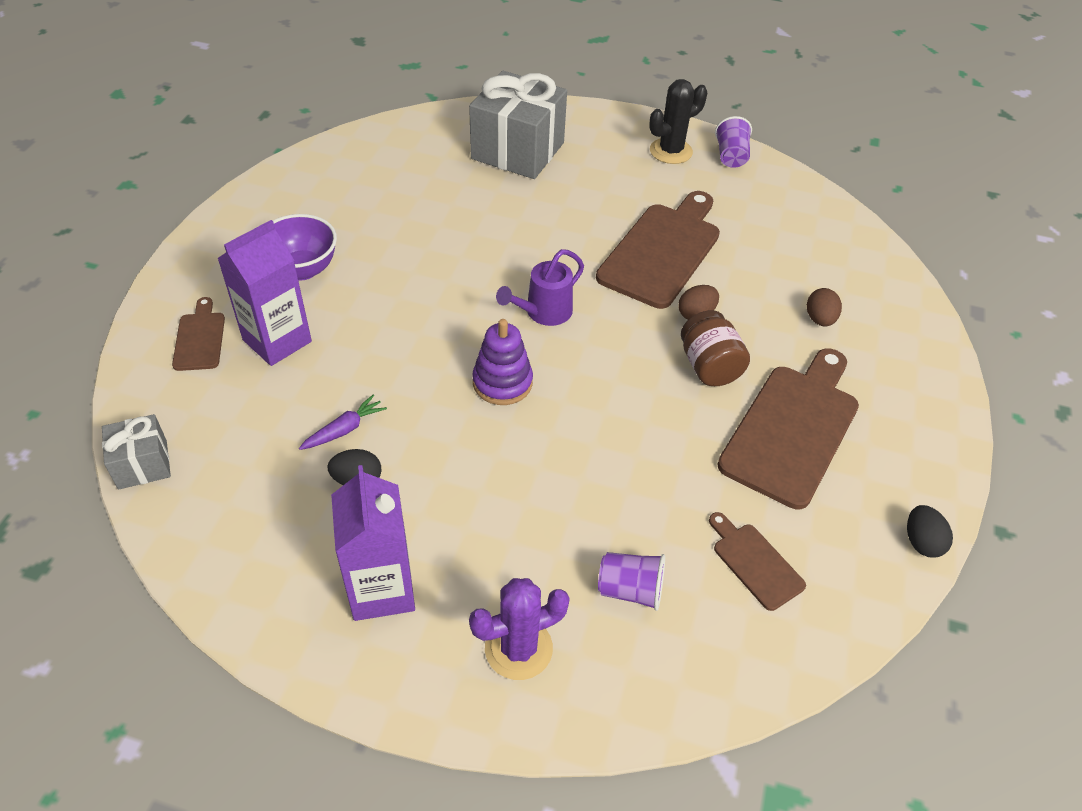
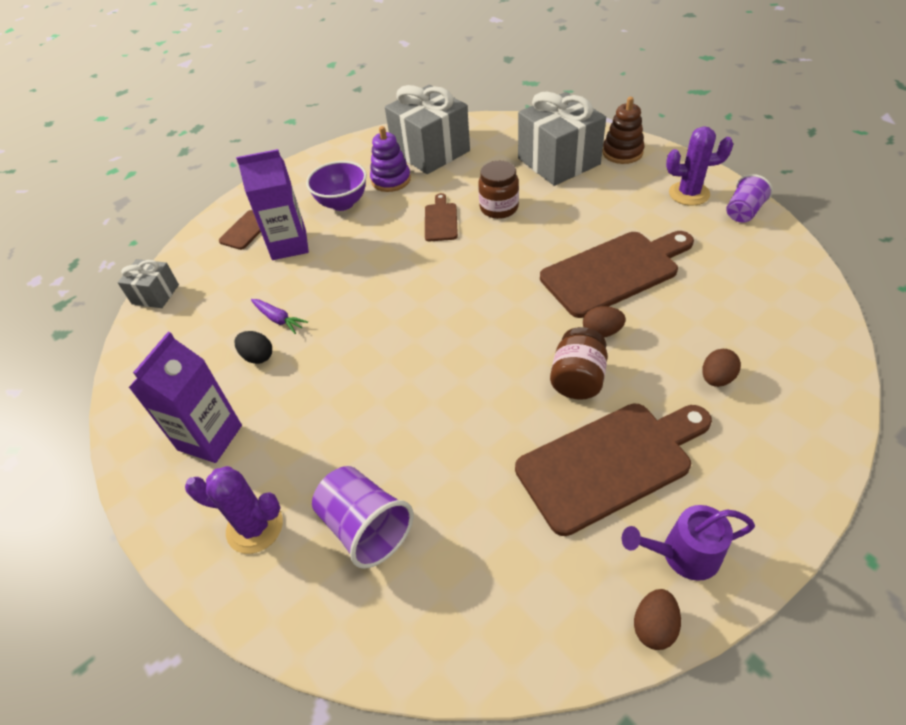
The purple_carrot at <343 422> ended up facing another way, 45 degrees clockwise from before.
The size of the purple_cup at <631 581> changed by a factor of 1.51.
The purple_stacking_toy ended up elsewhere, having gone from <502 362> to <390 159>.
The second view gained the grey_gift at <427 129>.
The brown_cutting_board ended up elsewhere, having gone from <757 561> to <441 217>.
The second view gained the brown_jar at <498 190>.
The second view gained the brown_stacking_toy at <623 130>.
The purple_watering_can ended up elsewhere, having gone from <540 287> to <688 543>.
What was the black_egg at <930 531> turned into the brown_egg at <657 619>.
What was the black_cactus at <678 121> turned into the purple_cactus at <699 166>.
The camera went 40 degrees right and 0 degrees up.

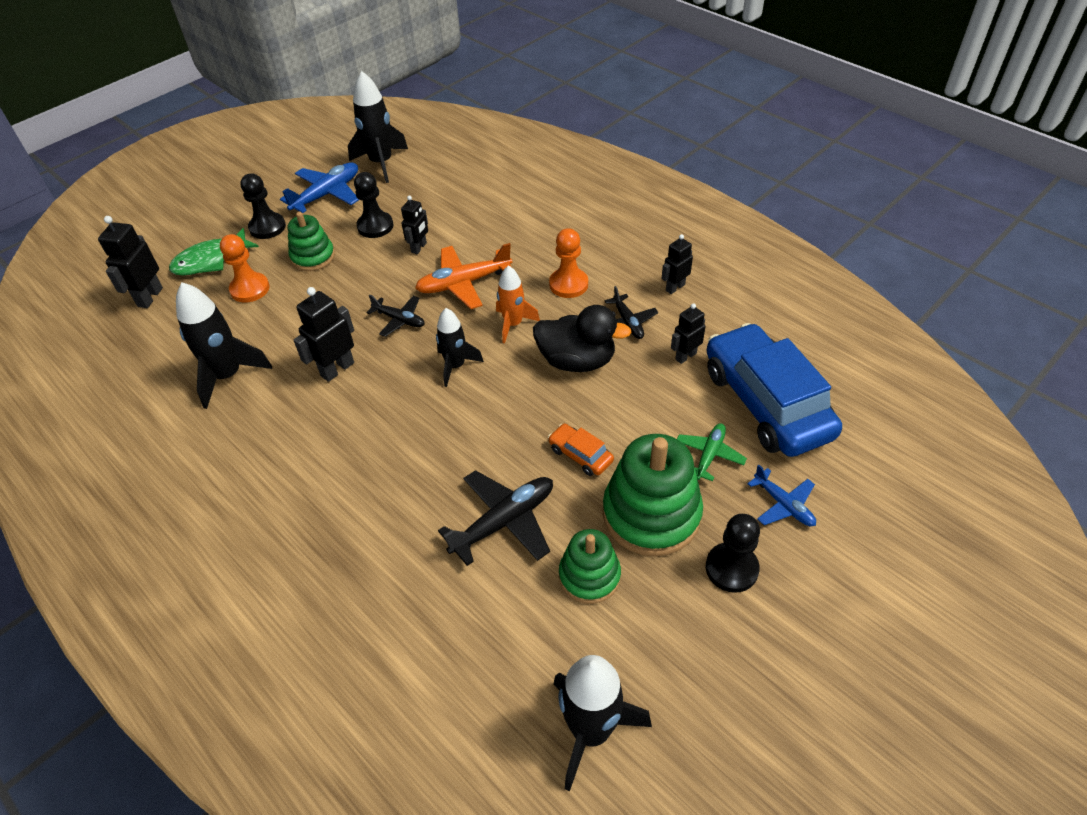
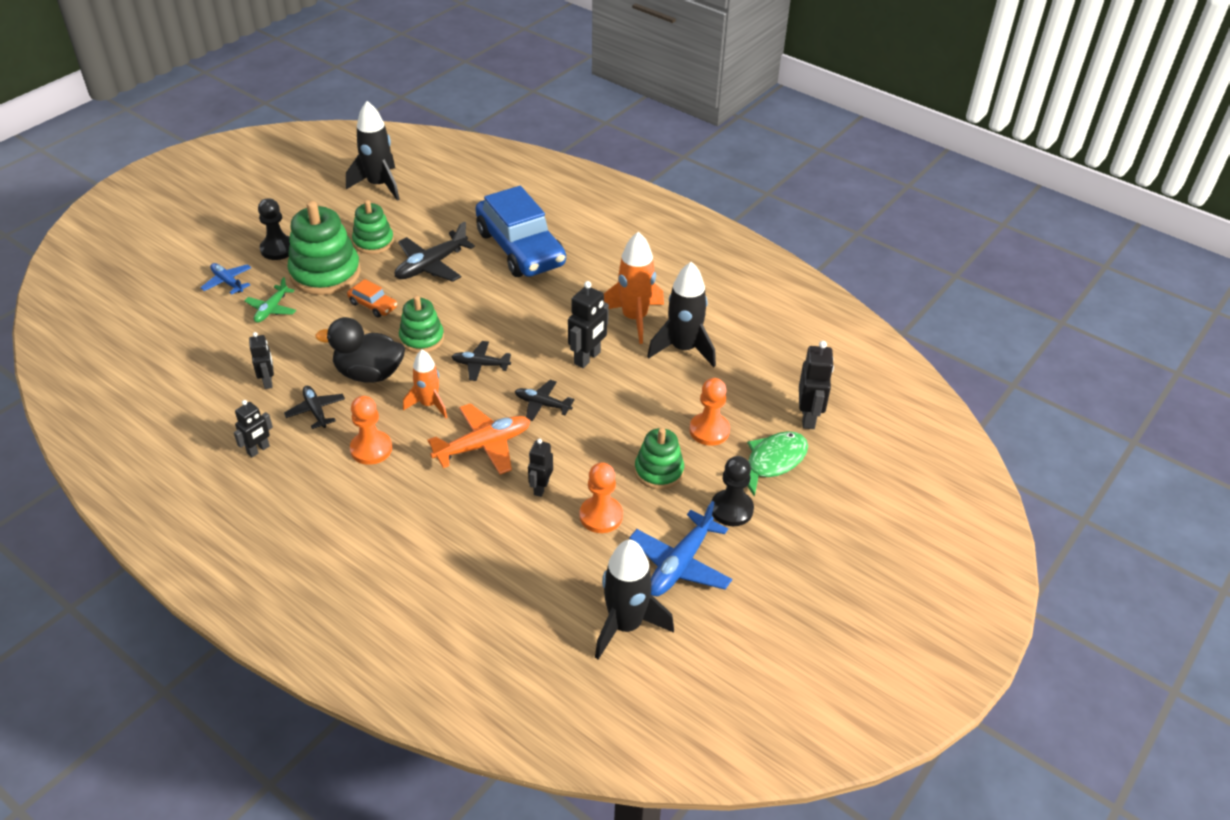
The black_robot at <688 333> ended up facing another way, 60 degrees counterclockwise from before.
The second view gained the green_stacking_toy at <421 324>.
Where the black_rocket stood at <460 347>, the black_plane came to stand at <481 361>.
The blue_car ended up elsewhere, having gone from <774 390> to <520 231>.
What was the black_pawn at <373 205> turned into the orange_pawn at <601 497>.
The second view gained the orange_rocket at <634 287>.
The camera went 170 degrees right and 5 degrees down.

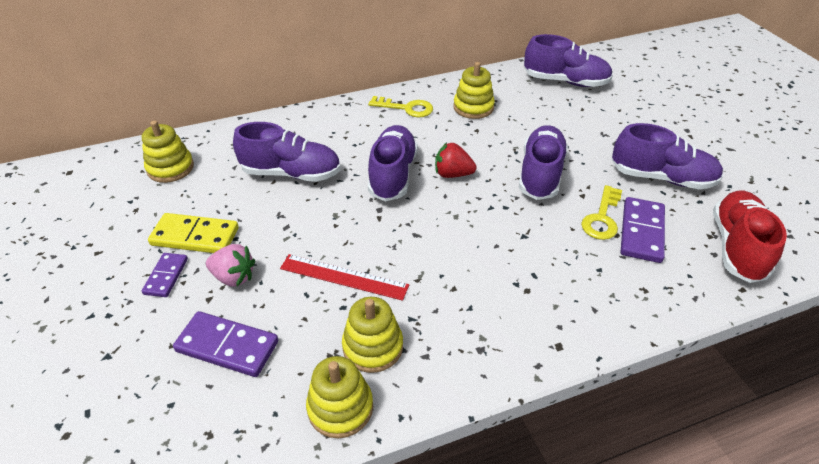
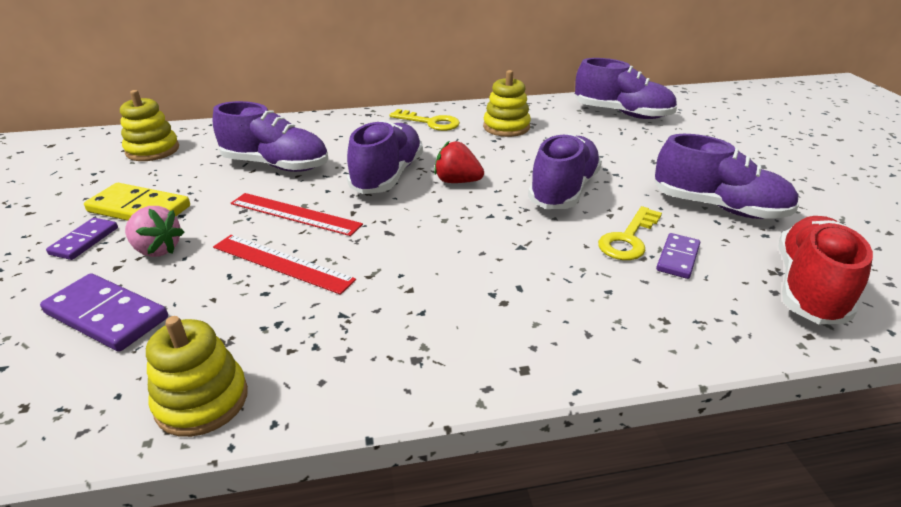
The second view gained the red_ruler at <297 214>.
The size of the purple_domino at <642 230> changed by a factor of 0.61.
The second view lost the yellow_stacking_toy at <372 335>.
The camera went 10 degrees right and 10 degrees down.

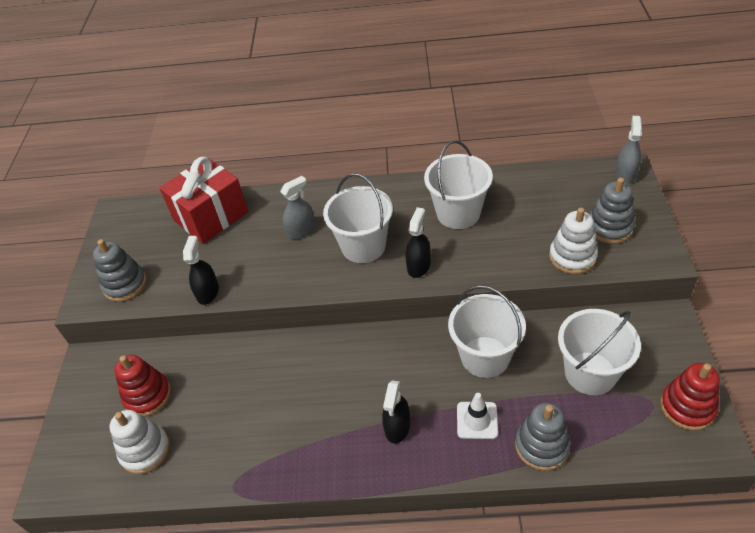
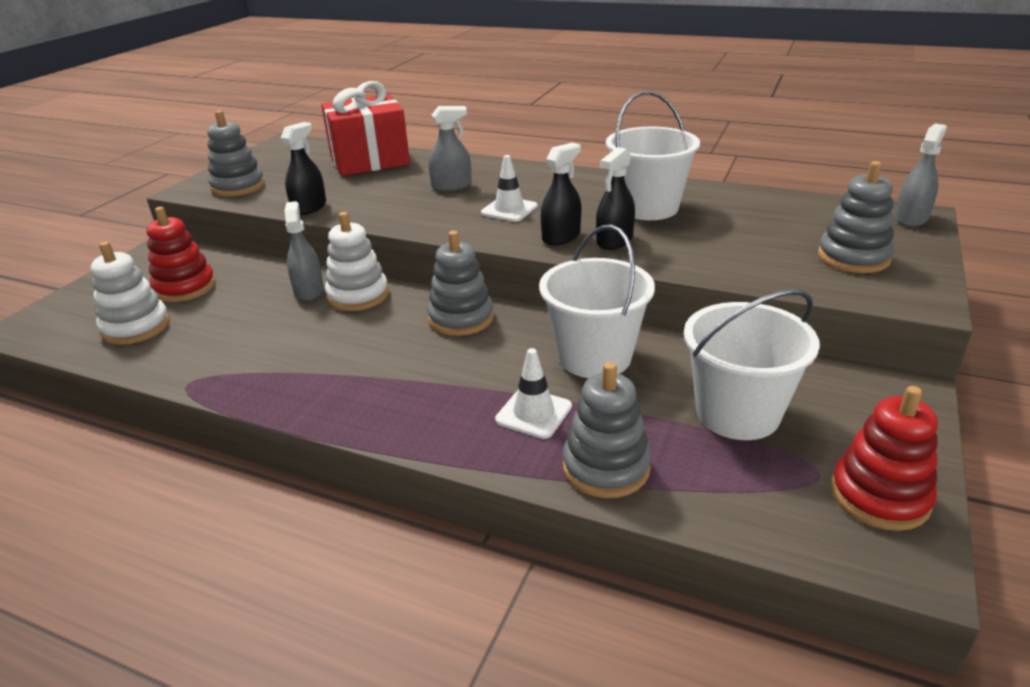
The second view gained the grey_spray_bottle at <304 251>.
The white_stacking_toy ended up elsewhere, having gone from <573 241> to <357 261>.
The second view gained the grey_stacking_toy at <460 283>.
Where the white_bucket stood at <358 218>, the white_traffic_cone came to stand at <509 188>.
The black_spray_bottle ended up elsewhere, having gone from <396 412> to <615 198>.
The camera went 20 degrees right and 15 degrees down.

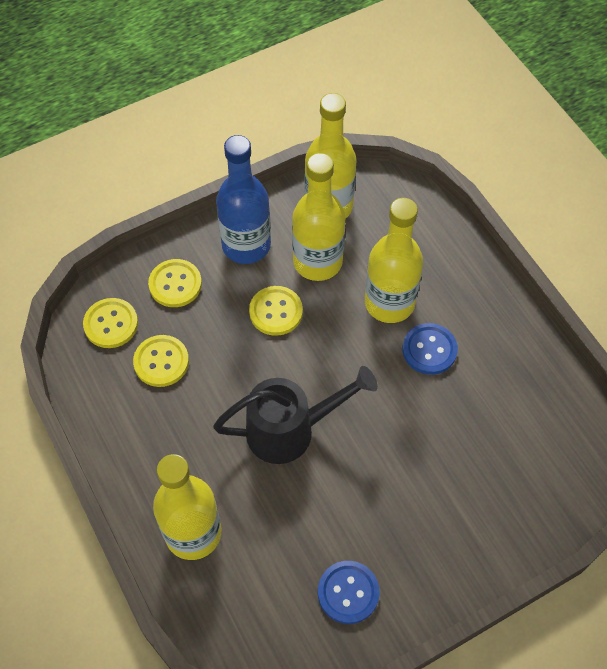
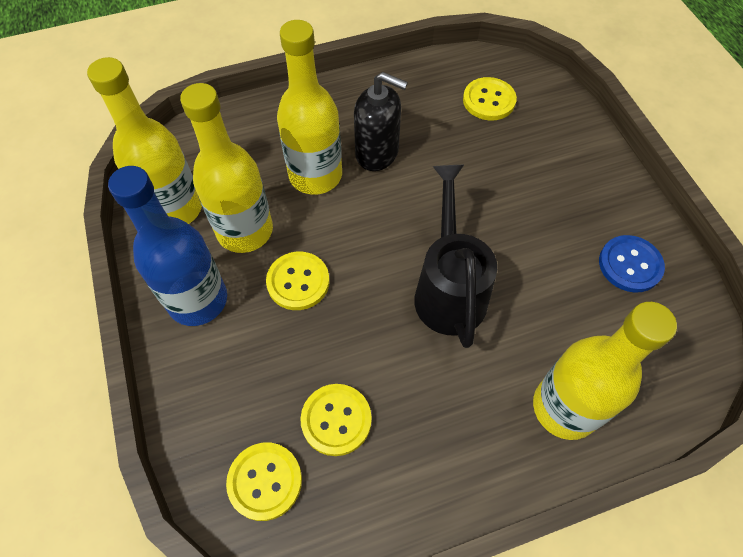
Where the blue_button stood at <430 349>, the black_soap_dispenser came to stand at <381 121>.
The yellow_button ended up elsewhere, having gone from <175 283> to <490 99>.
The camera went 80 degrees left and 0 degrees up.

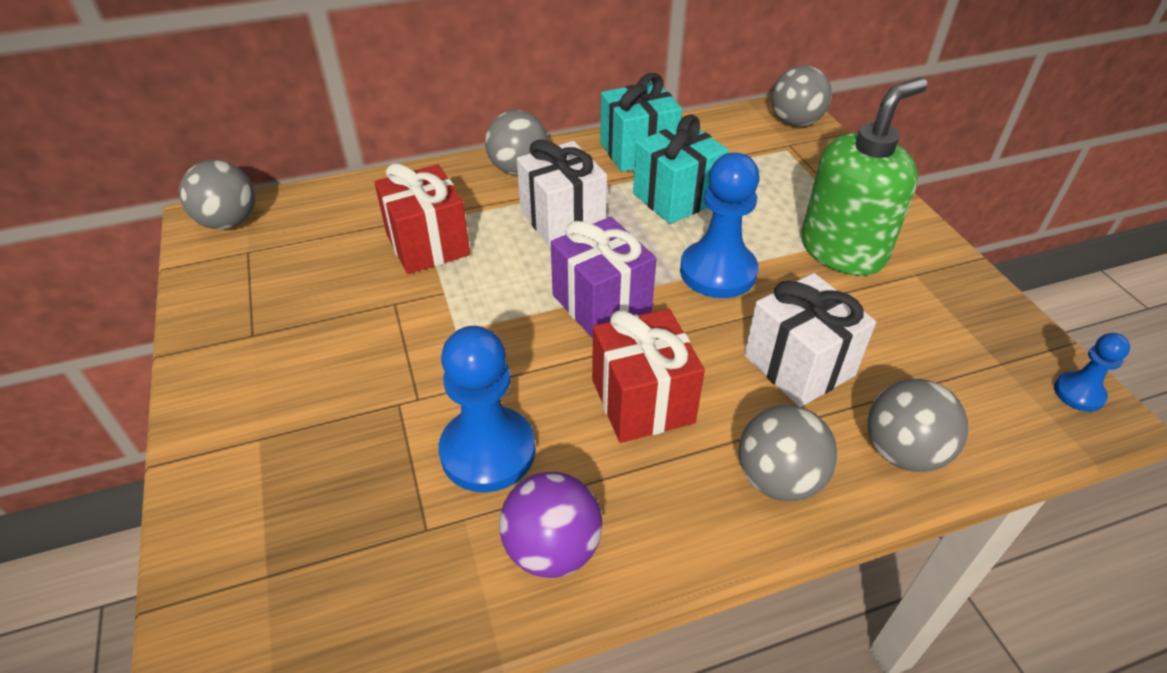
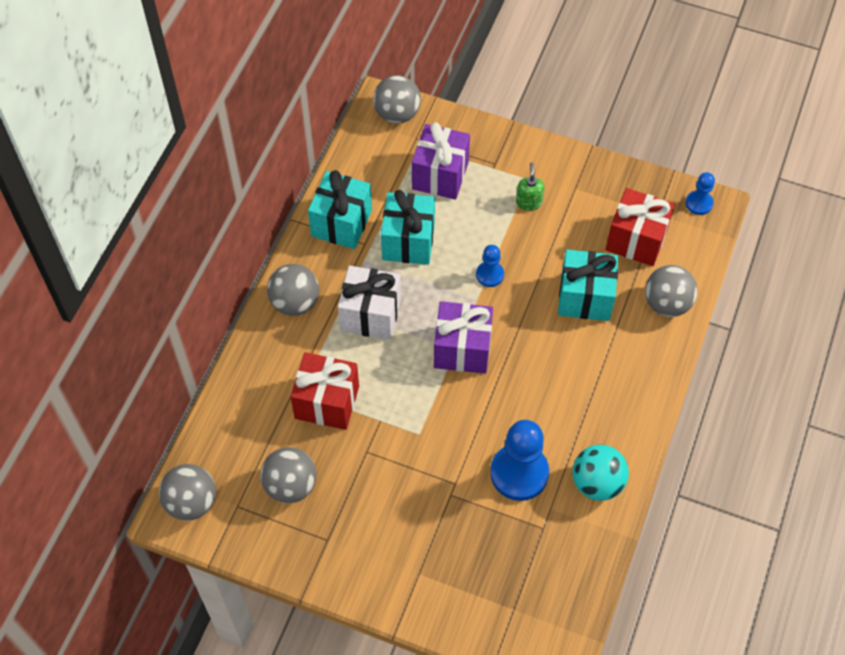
The grey_ball ended up elsewhere, having gone from <788 453> to <288 475>.
The second view gained the purple_gift at <441 161>.
The size of the blue_pawn at <720 225> changed by a factor of 0.52.
The size of the green_soap_dispenser at <864 176> changed by a factor of 0.41.
What was the white_gift at <810 340> turned into the turquoise_gift at <588 285>.
What was the purple_ball at <550 525> turned into the turquoise_ball at <600 473>.
The red_gift ended up elsewhere, having gone from <648 376> to <640 227>.
The camera went 50 degrees left and 15 degrees up.

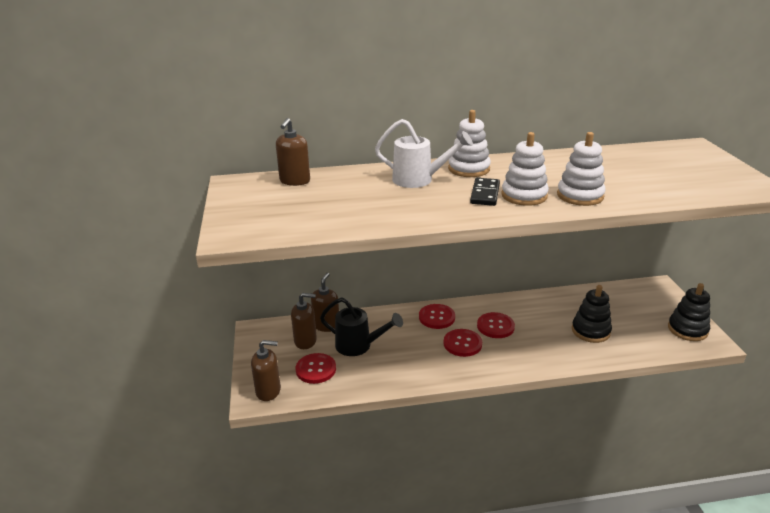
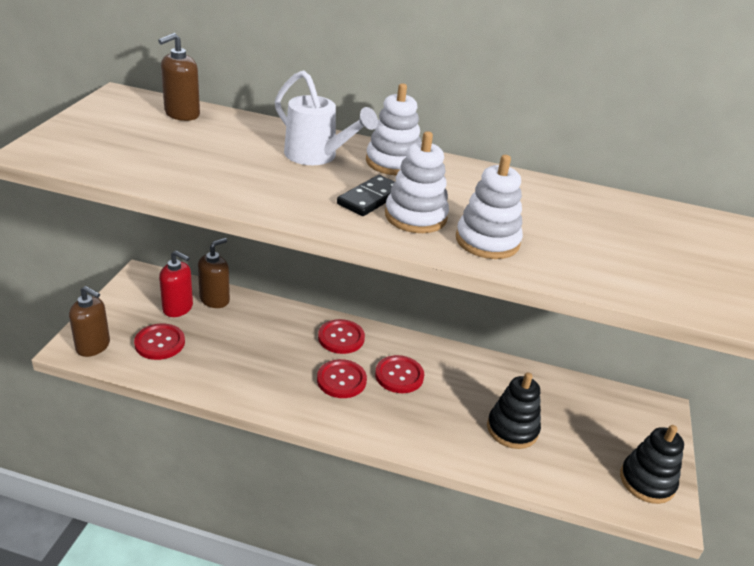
What was the brown_soap_dispenser at <304 321> turned into the red_soap_dispenser at <176 284>.
The second view lost the black_watering_can at <361 326>.
The camera went 20 degrees right and 5 degrees up.

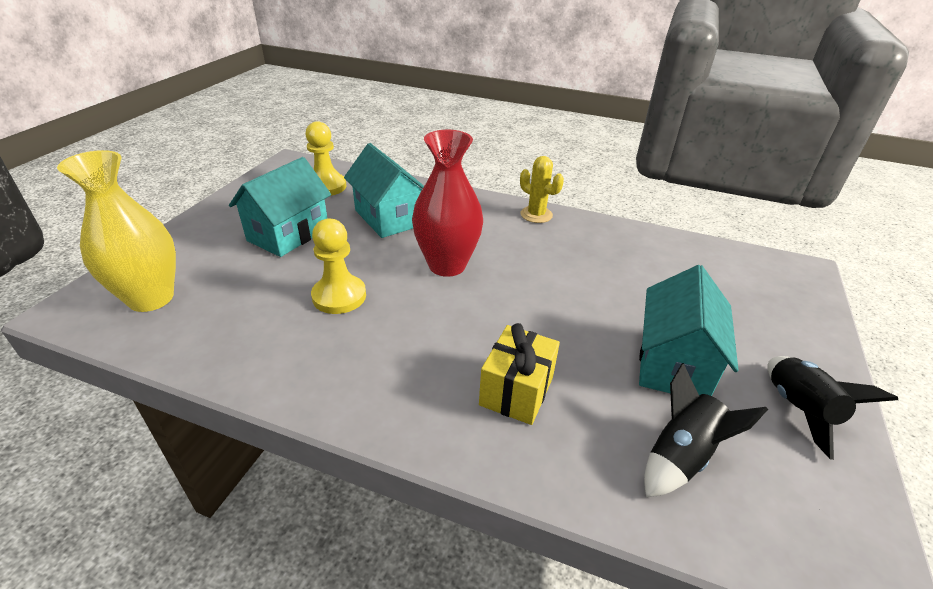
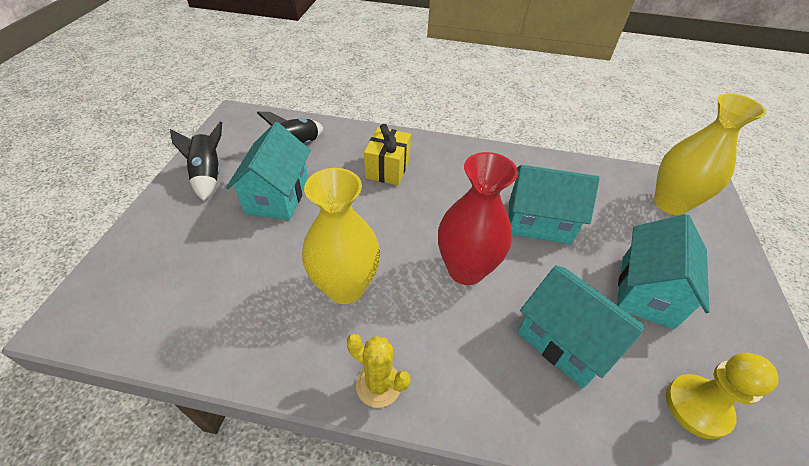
The second view gained the yellow_vase at <341 236>.
Where the yellow_pawn stood at <338 266>, the turquoise_house came to stand at <554 204>.
The camera went 170 degrees right and 10 degrees up.

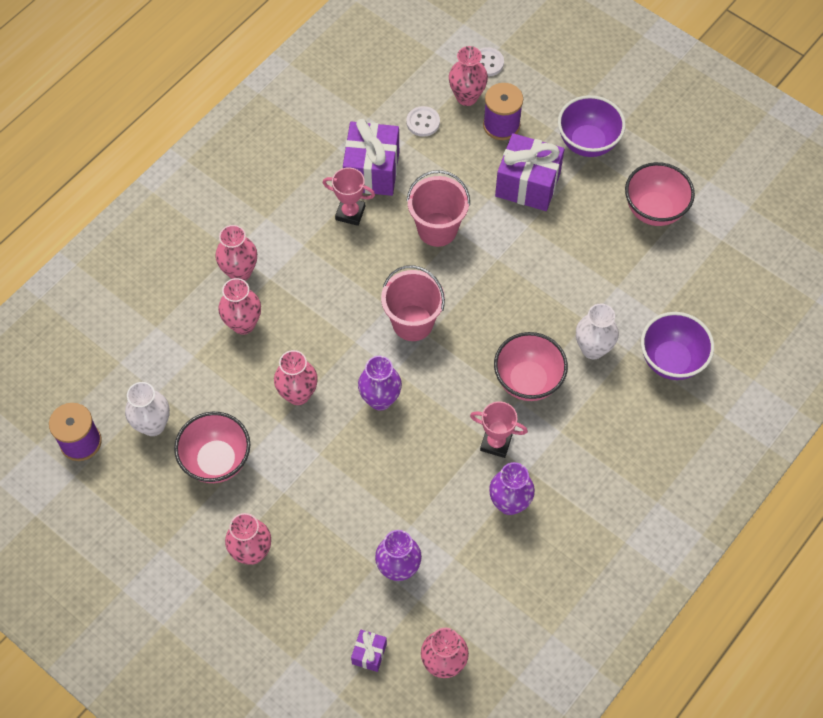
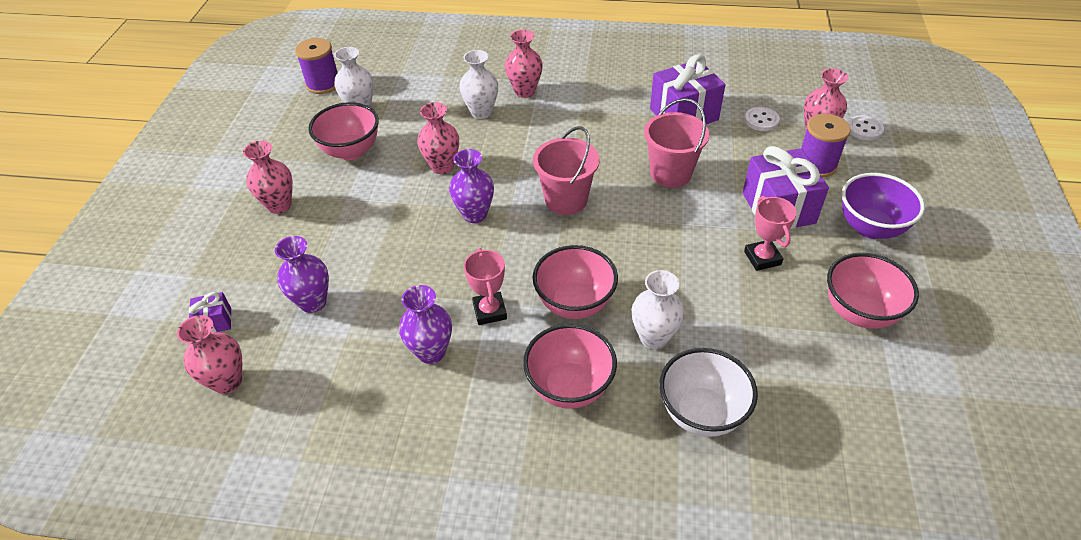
What was the pink_vase at <239 306> turned into the white_vase at <478 84>.
The second view gained the pink_bowl at <570 366>.
What was the purple_bowl at <677 346> turned into the white_bowl at <708 392>.
The pink_trophy ended up elsewhere, having gone from <349 196> to <770 233>.
The camera went 60 degrees right and 15 degrees down.

